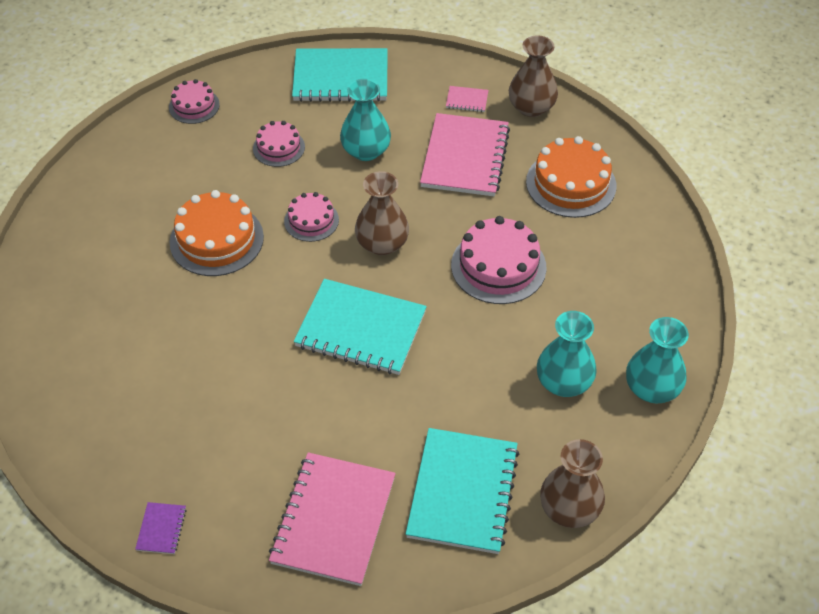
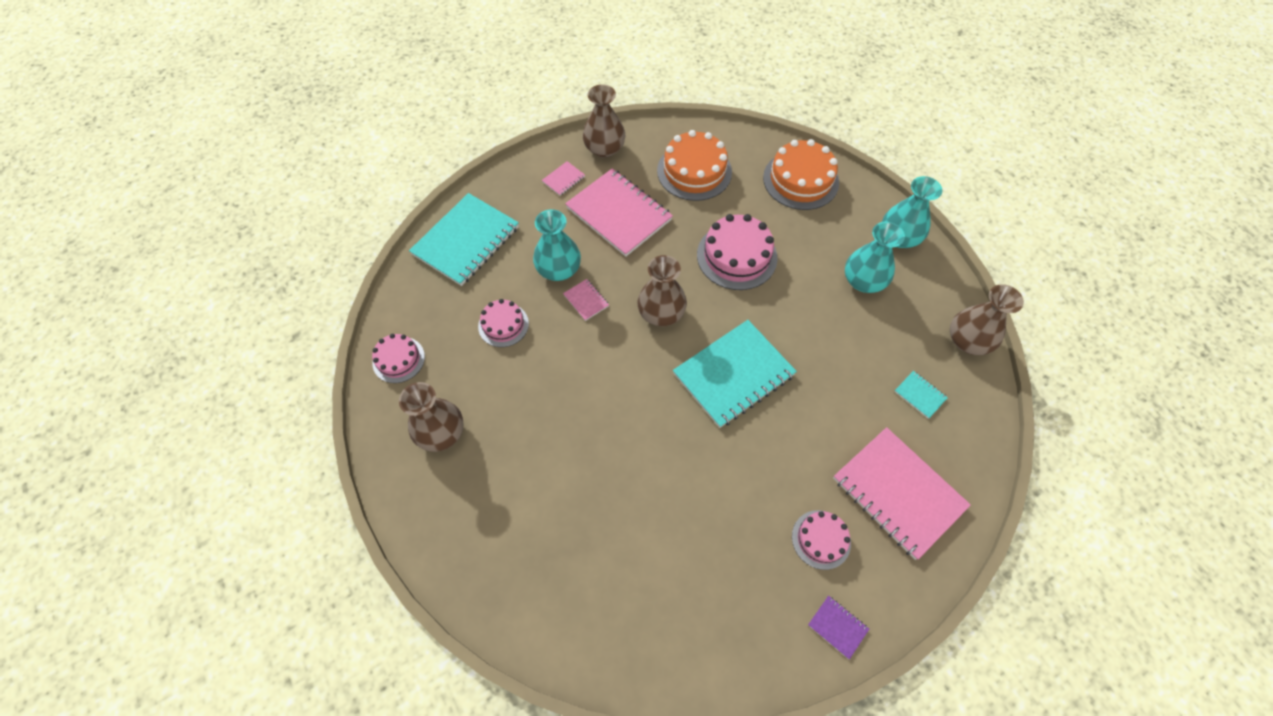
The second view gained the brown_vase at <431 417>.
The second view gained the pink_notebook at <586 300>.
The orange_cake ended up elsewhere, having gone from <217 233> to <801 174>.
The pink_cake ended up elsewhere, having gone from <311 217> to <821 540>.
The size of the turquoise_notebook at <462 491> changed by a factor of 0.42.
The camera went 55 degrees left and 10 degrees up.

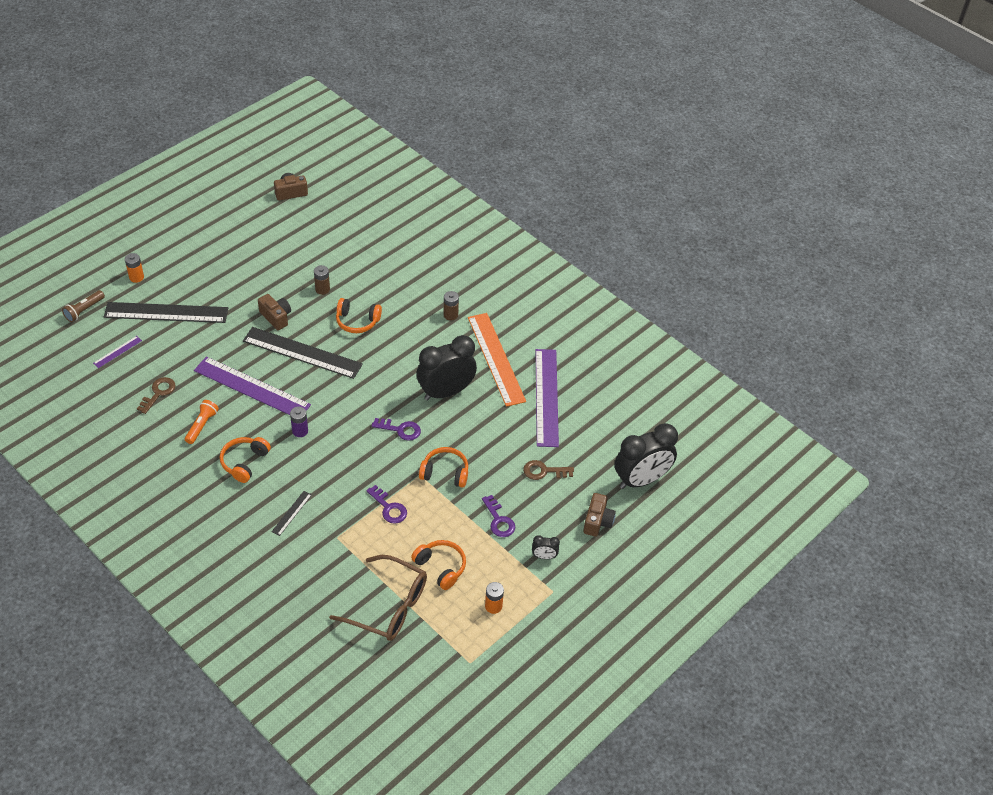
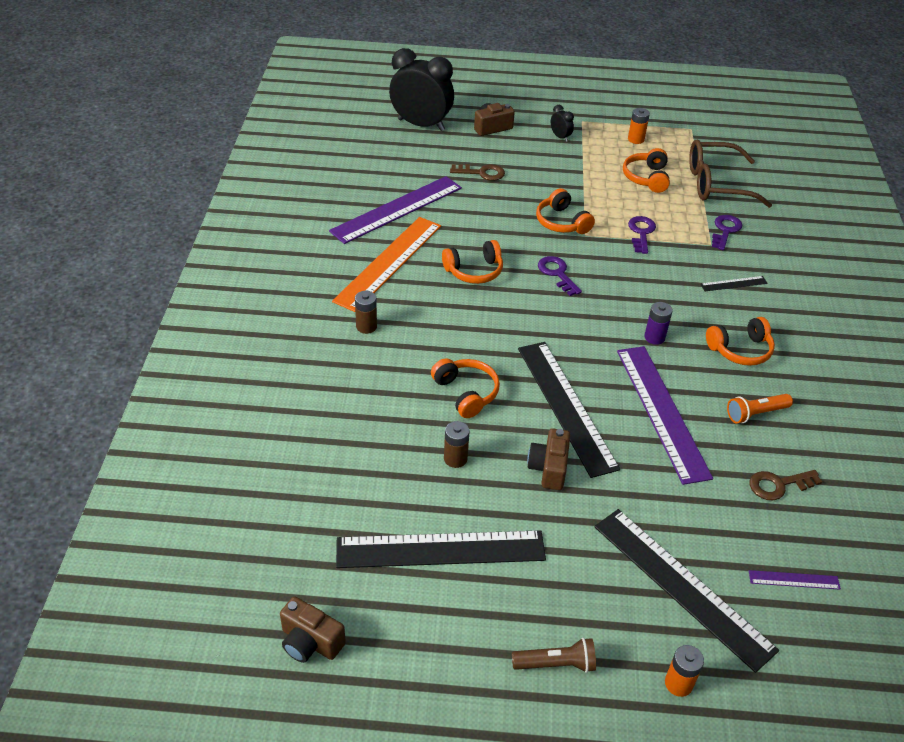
The second view gained the black_ruler at <441 549>.
Where the black_clock stood at <447 367>, the orange_headphones came to stand at <472 262>.
The brown_key at <548 470> ended up facing another way, 45 degrees counterclockwise from before.
The brown_flashlight ended up elsewhere, having gone from <83 306> to <554 655>.
The brown_glasses at <378 598> ended up facing another way, 75 degrees counterclockwise from before.
The purple_key ended up elsewhere, having gone from <498 516> to <727 232>.
The camera went 130 degrees left and 5 degrees down.

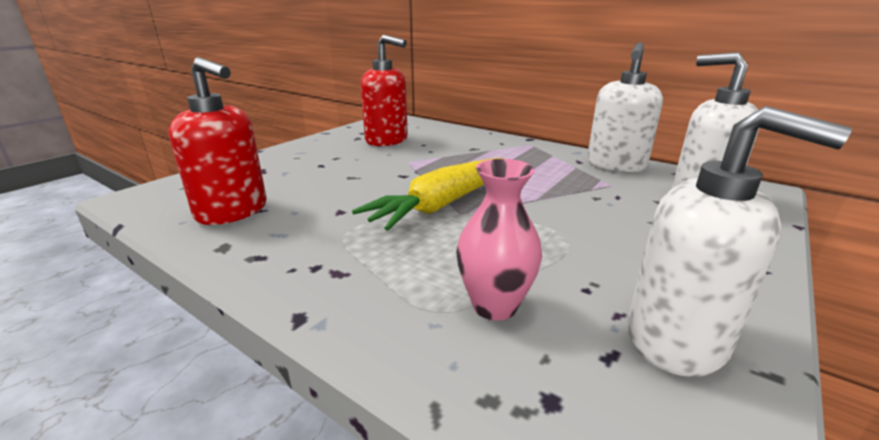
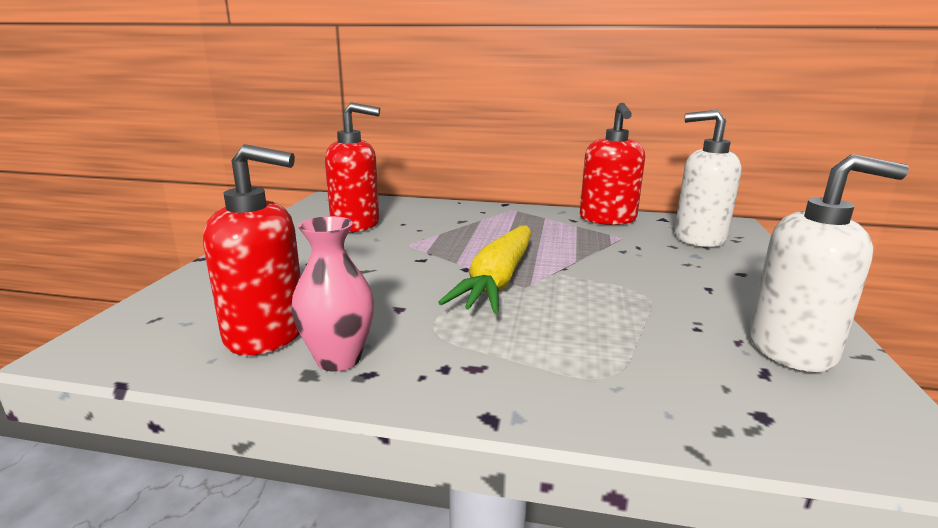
The pink_vase ended up elsewhere, having gone from <499 240> to <332 294>.
What was the white_soap_dispenser at <625 107> turned into the red_soap_dispenser at <612 164>.
The camera went 25 degrees left and 5 degrees down.

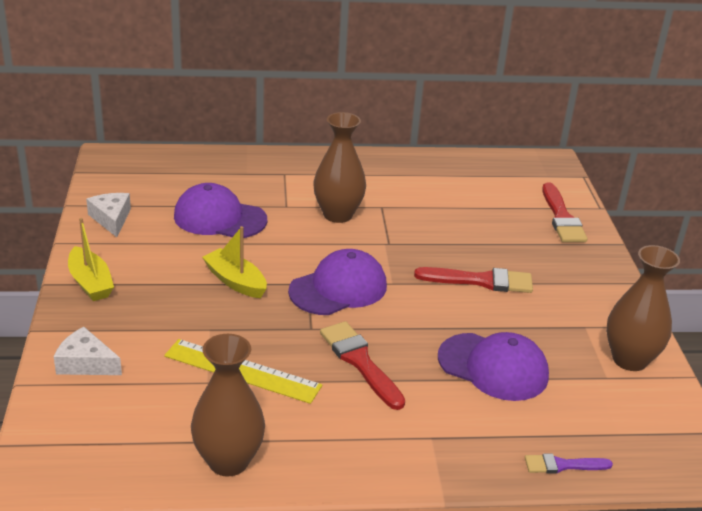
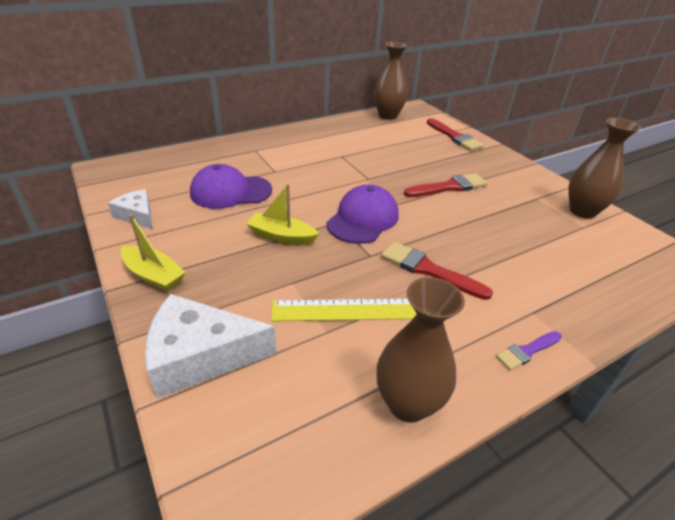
The size of the white_cheese at <88 351> changed by a factor of 1.74.
The brown_vase ended up elsewhere, having gone from <340 167> to <391 81>.
The purple_brush ended up elsewhere, having gone from <569 464> to <529 350>.
The second view lost the purple_cap at <493 366>.
The camera went 25 degrees left and 5 degrees up.

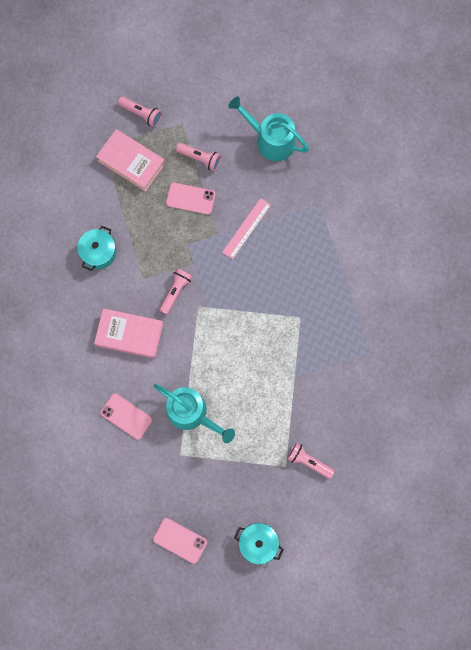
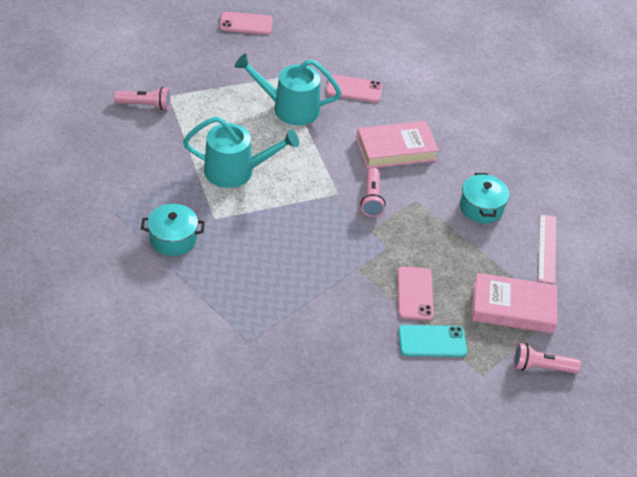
The turquoise_pot ended up elsewhere, having gone from <259 544> to <173 230>.
The turquoise_watering_can ended up elsewhere, having gone from <268 128> to <241 152>.
The pink_phone at <190 199> ended up facing another way, 75 degrees counterclockwise from before.
Where the pink_flashlight stood at <198 157>, the turquoise_phone came to stand at <432 341>.
The pink_ruler ended up elsewhere, having gone from <246 229> to <547 249>.
The camera went 150 degrees right and 30 degrees down.

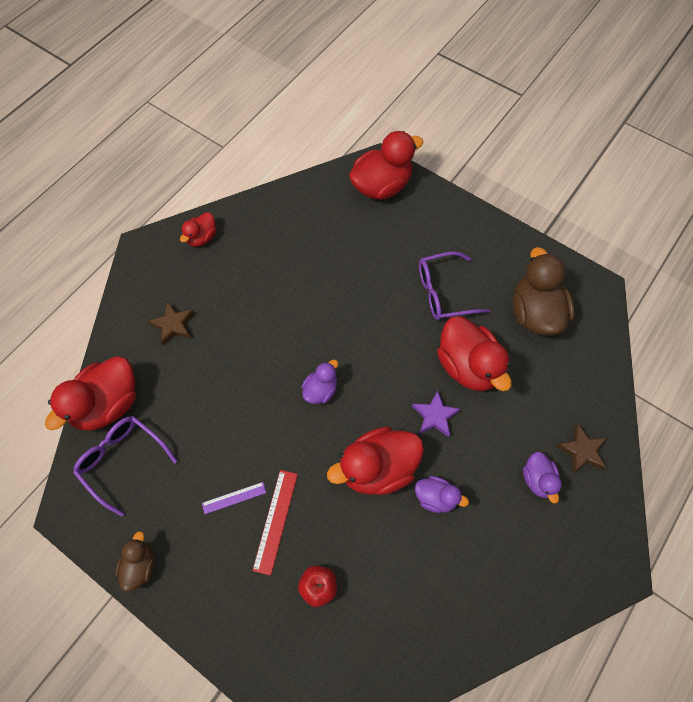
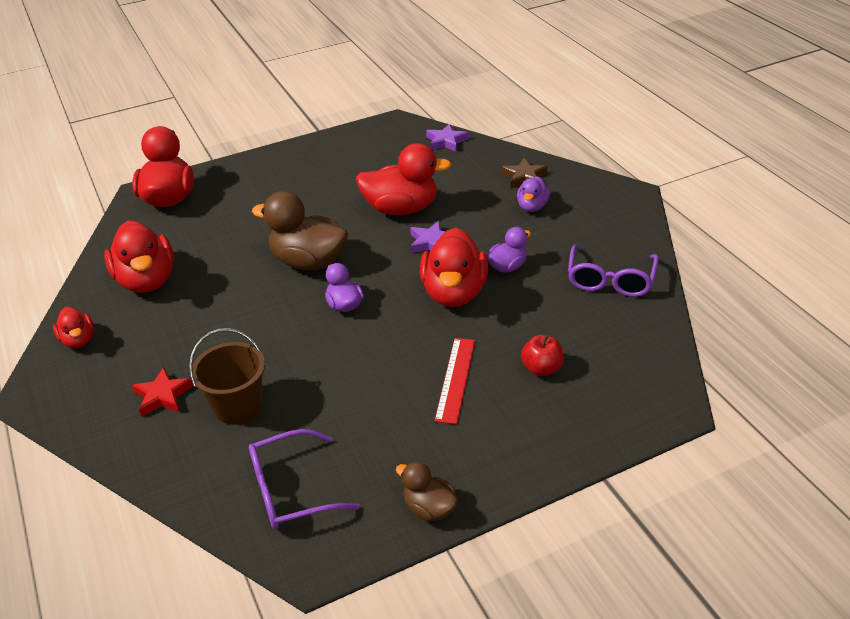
The red_duck ended up elsewhere, having gone from <90 393> to <139 257>.
What was the brown_star at <171 323> turned into the red_star at <162 392>.
The second view gained the brown_bucket at <227 376>.
The brown_duck ended up elsewhere, having gone from <544 291> to <300 230>.
The second view gained the purple_star at <447 138>.
The red_ruler at <275 523> ended up facing another way, 60 degrees clockwise from before.
The purple_duck at <542 478> ended up facing another way, 90 degrees clockwise from before.
The purple_glasses ended up elsewhere, having gone from <454 285> to <613 271>.
The second view lost the purple_ruler at <234 498>.
The camera went 60 degrees left and 25 degrees down.

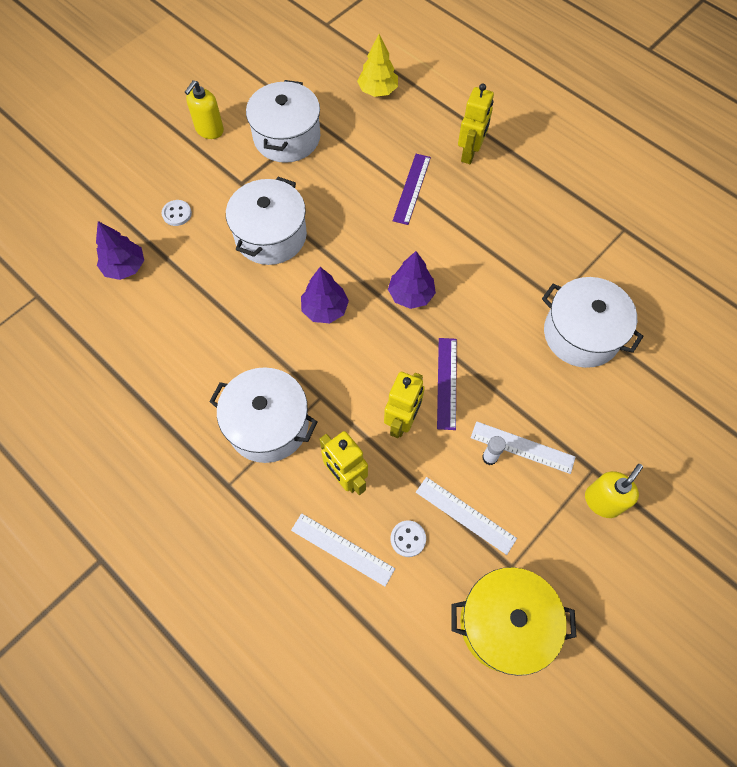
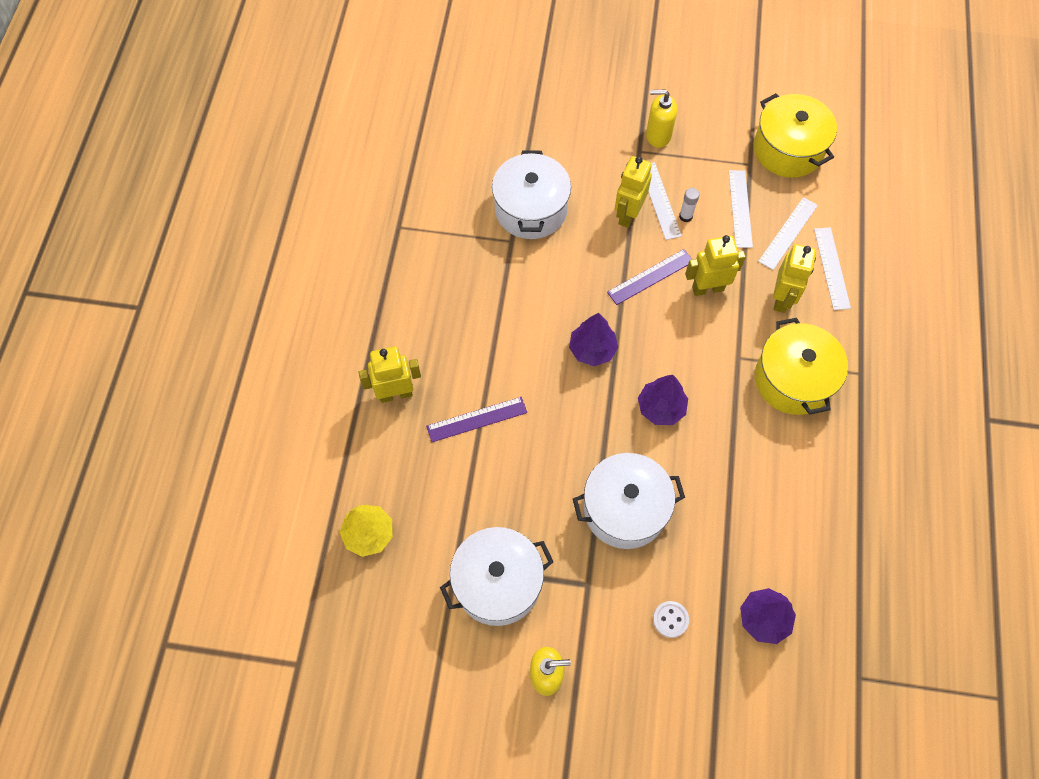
The second view gained the yellow_robot at <633 192>.
What was the white_pot at <263 415> turned into the yellow_pot at <801 366>.
Where the white_button stood at <408 539>, the white_ruler came to stand at <788 233>.
The camera went 125 degrees left and 0 degrees up.

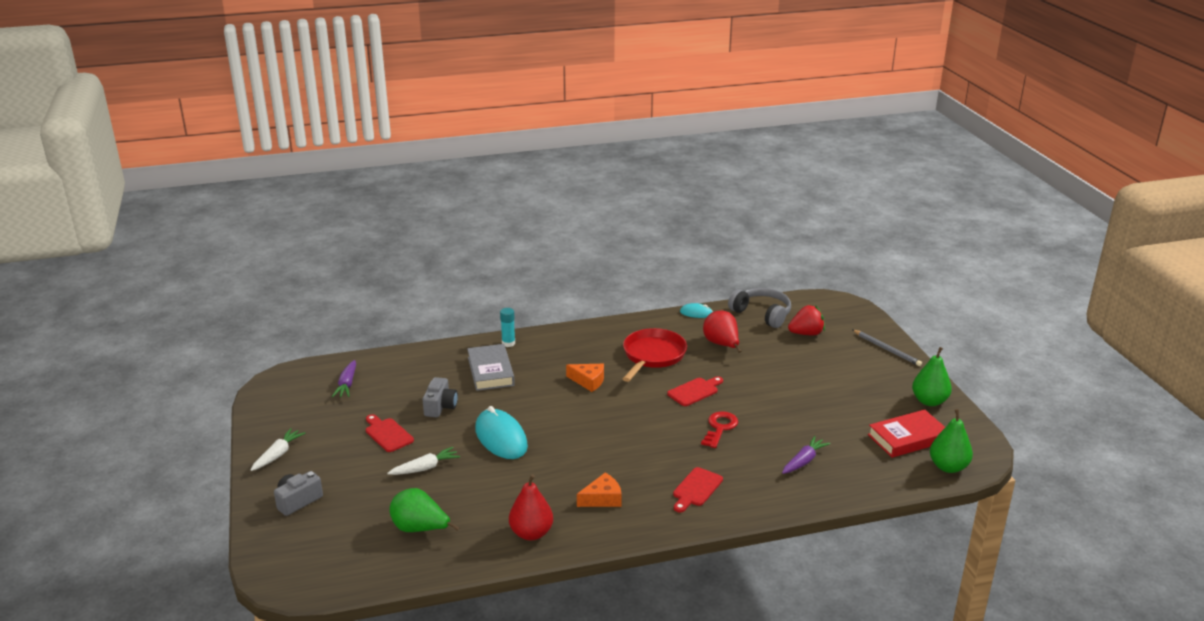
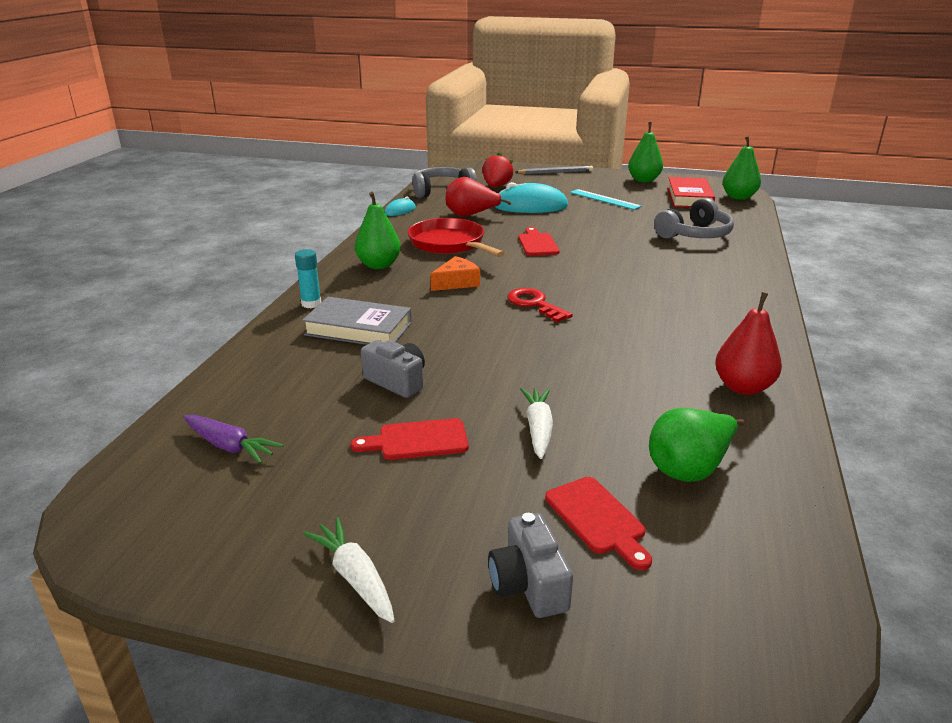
The second view gained the green_pear at <378 230>.
The turquoise_mouse ended up elsewhere, having gone from <501 432> to <531 197>.
The red_key ended up elsewhere, having gone from <719 429> to <540 305>.
The red_cutting_board ended up elsewhere, having gone from <698 489> to <598 523>.
The second view gained the turquoise_ruler at <606 199>.
Where the purple_carrot stood at <806 455>, the grey_headphones came to stand at <694 218>.
The second view lost the orange_cheese at <599 490>.
The camera went 60 degrees left and 0 degrees up.

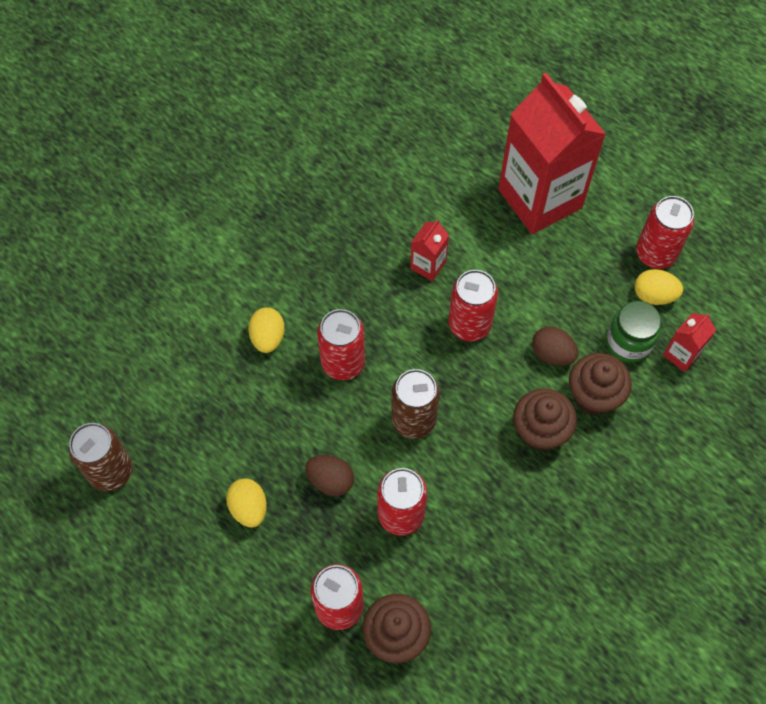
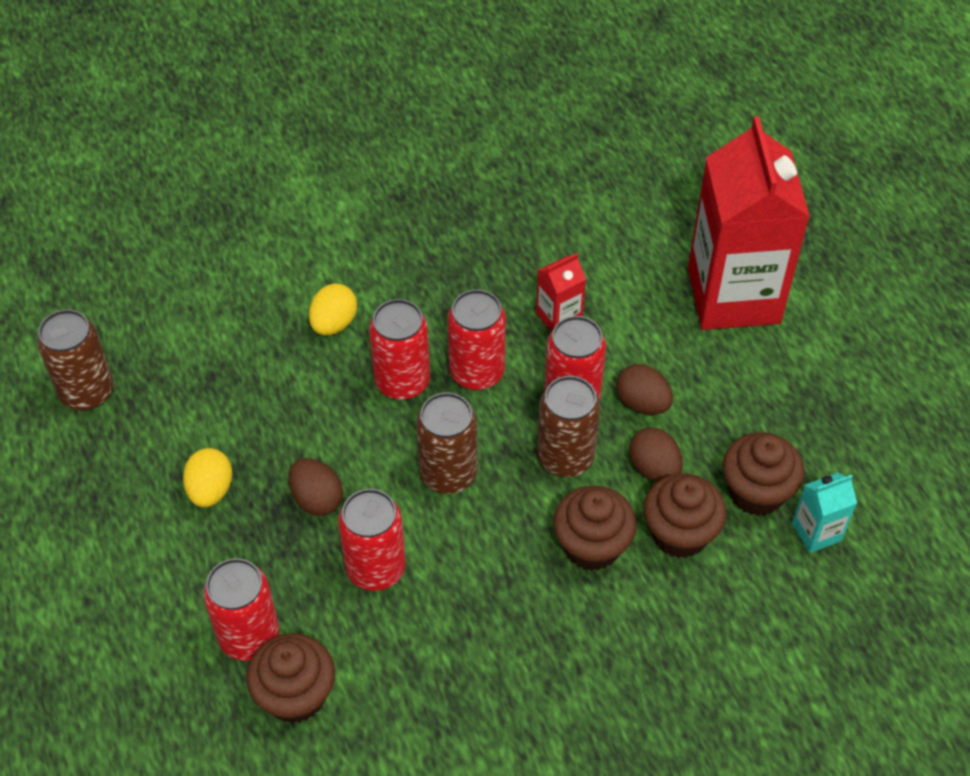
The red_can ended up elsewhere, having gone from <665 232> to <476 339>.
The second view gained the brown_can at <568 426>.
The second view gained the brown_egg at <644 389>.
Where the green_jar stood at <633 332>, the brown_cupcake came to stand at <764 474>.
What was the red_carton at <689 342> turned into the turquoise_carton at <824 513>.
The second view lost the yellow_egg at <659 287>.
The camera went 25 degrees right and 10 degrees down.

